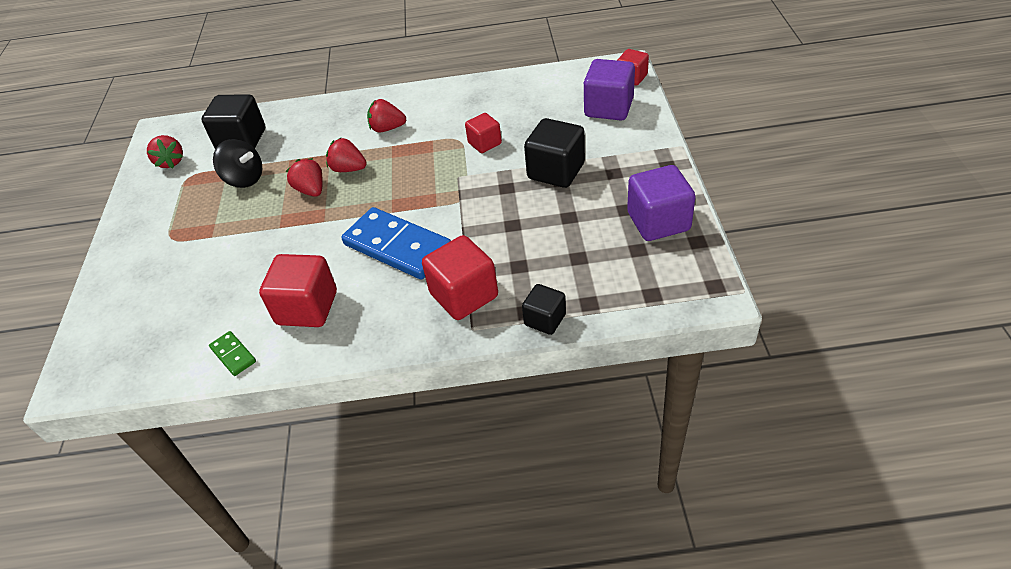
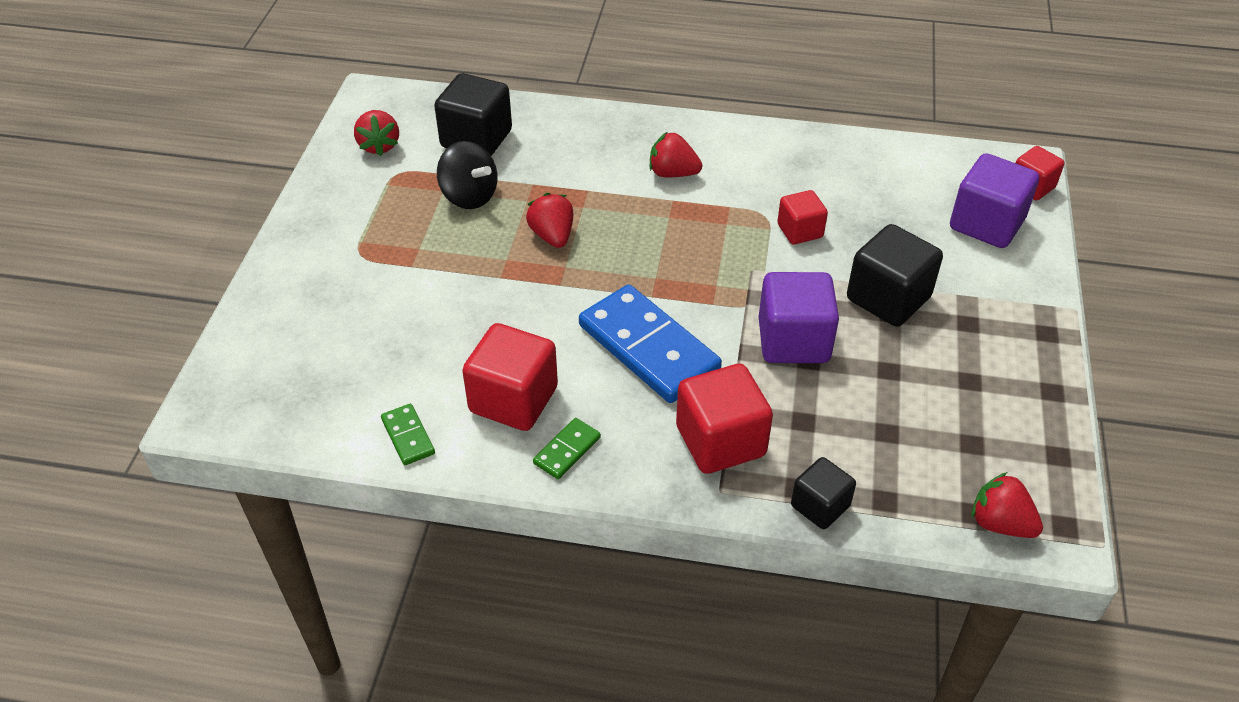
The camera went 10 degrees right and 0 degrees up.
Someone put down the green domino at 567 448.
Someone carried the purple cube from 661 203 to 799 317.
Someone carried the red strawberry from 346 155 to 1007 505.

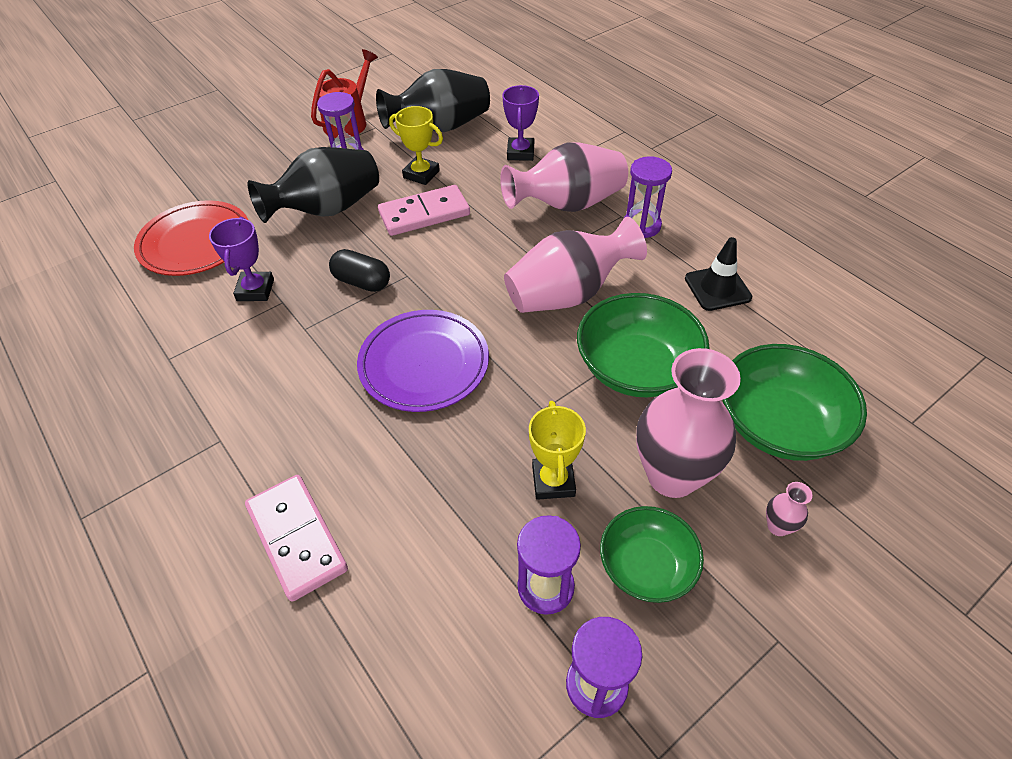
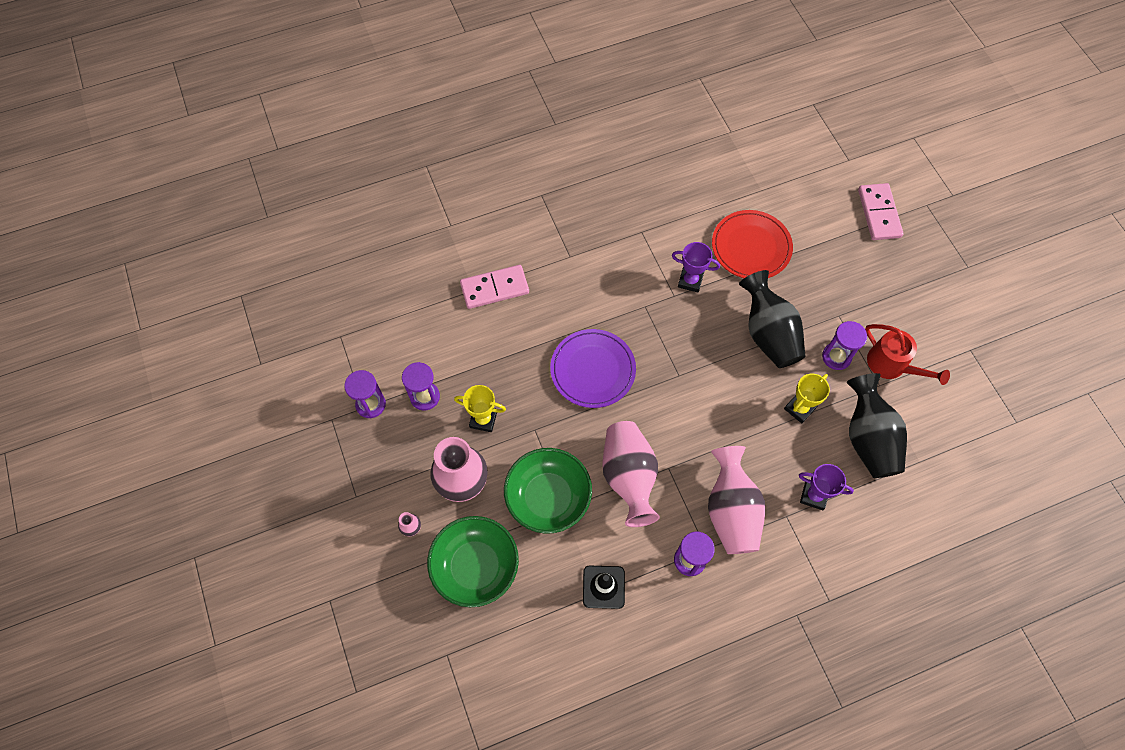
The camera went 105 degrees right and 15 degrees up.
Someone carried the pink domino from 424 210 to 880 211.
Someone took away the black capsule at 359 270.
Someone took away the green bowl at 652 554.

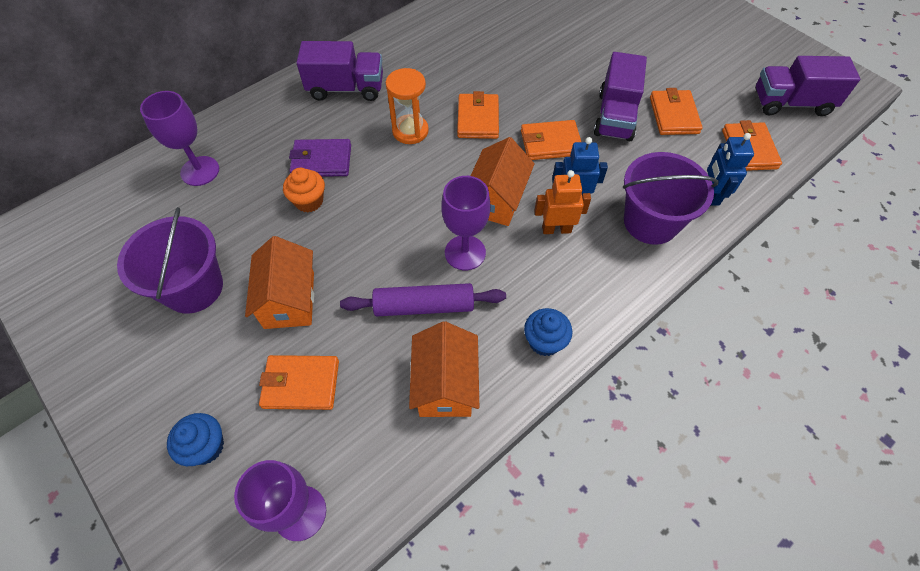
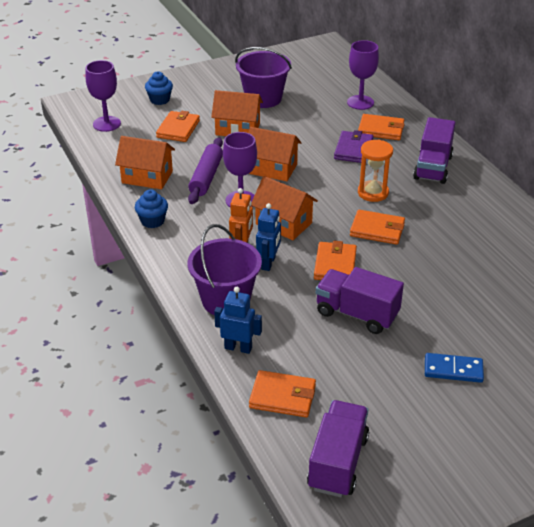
The camera went 105 degrees right and 20 degrees down.
Someone put down the orange house at 275 154.
Someone carried the orange wallet from 676 111 to 381 127.
Someone put down the blue domino at 454 368.
Someone took away the orange cupcake at 304 190.

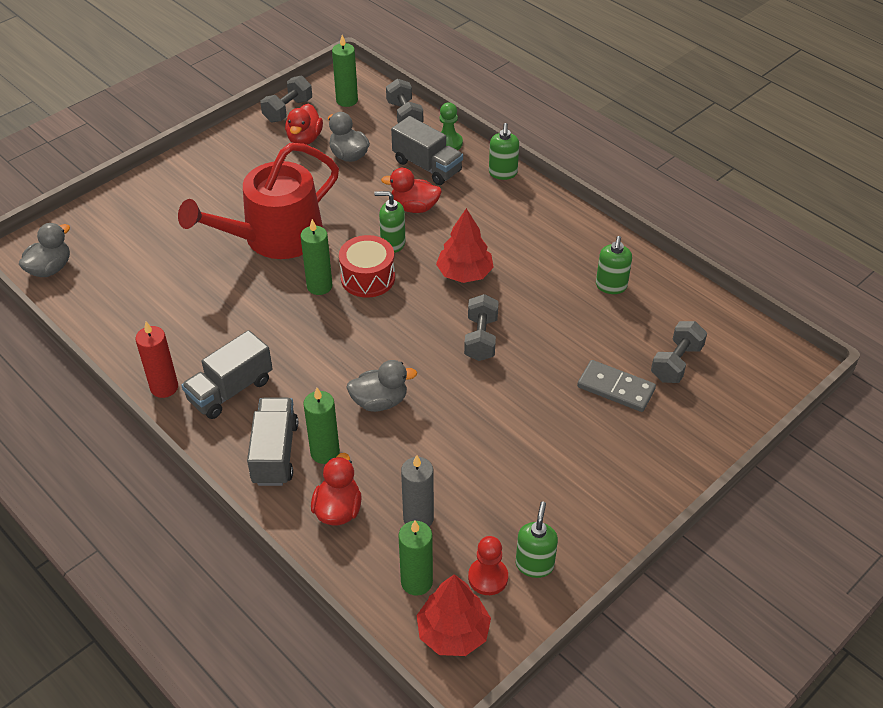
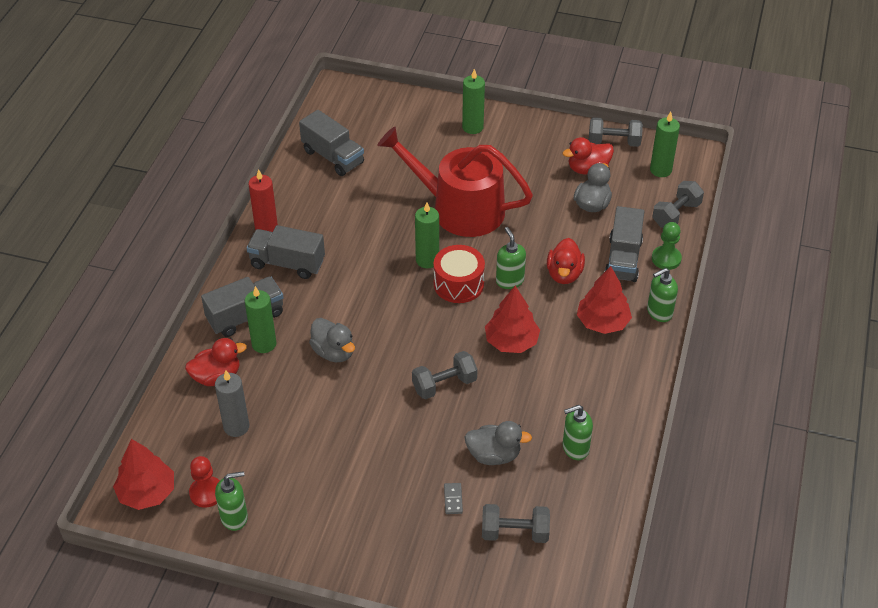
The camera went 60 degrees right and 0 degrees up.
Someone put down the grey truck at 331 143.
Someone scaled the grey domino at 616 386 by 0.50.
Someone carried the green candle from 416 558 to 473 101.
Someone carried the grey duck from 44 250 to 498 443.
Someone rotated the red duck at 411 190 by 150 degrees counterclockwise.
Someone put down the red tree at 604 300.

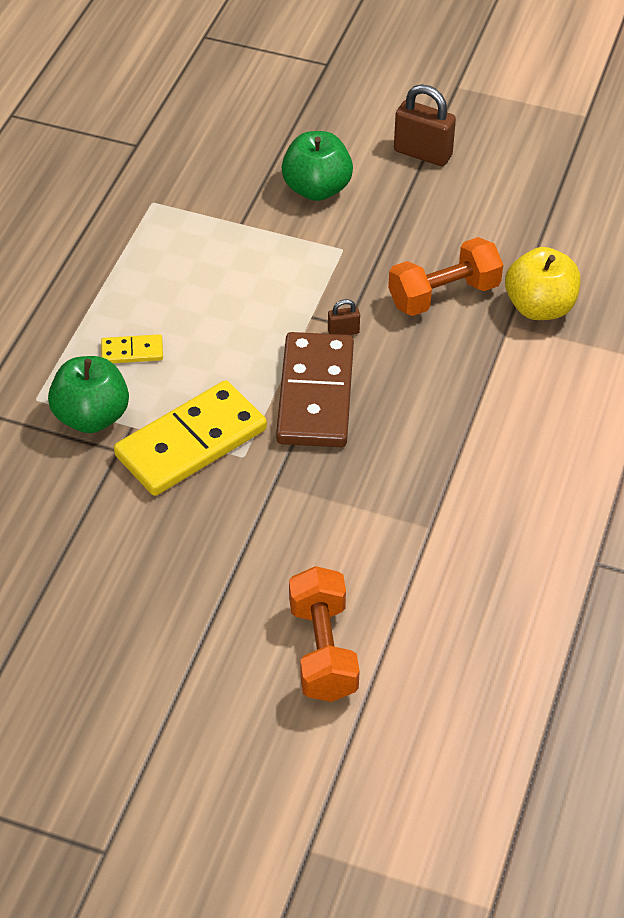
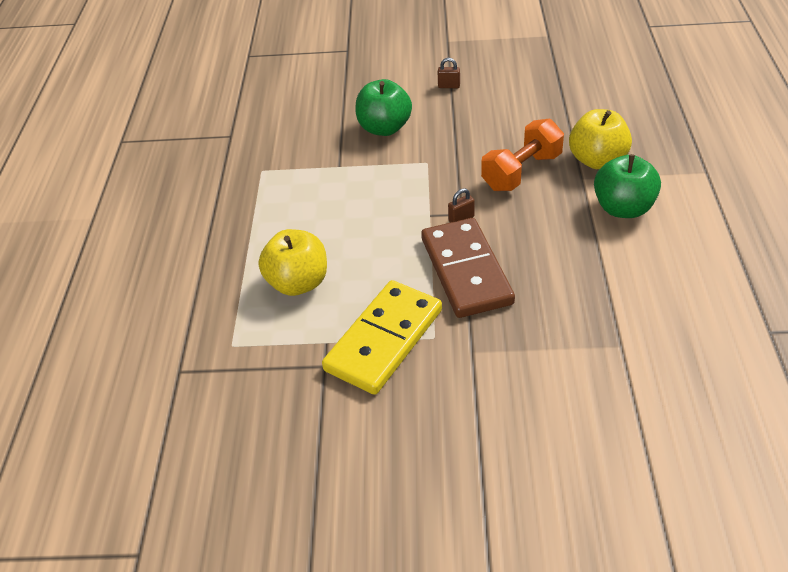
The camera went 15 degrees left and 5 degrees down.
Someone swapped the yellow domino at 132 348 for the yellow apple at 292 262.
Someone scaled the brown padlock at 425 125 by 0.49.
Someone carried the green apple from 88 394 to 627 186.
Someone took away the orange dumbbell at 324 634.

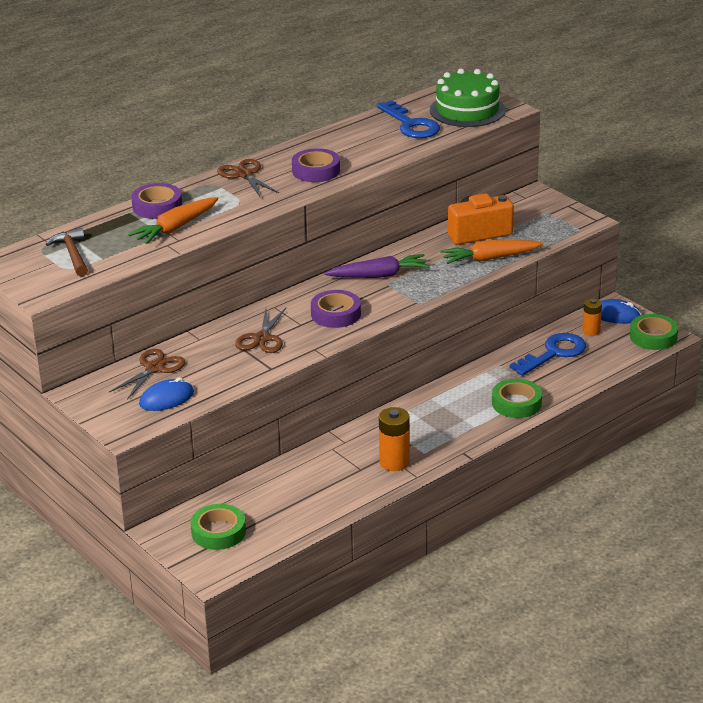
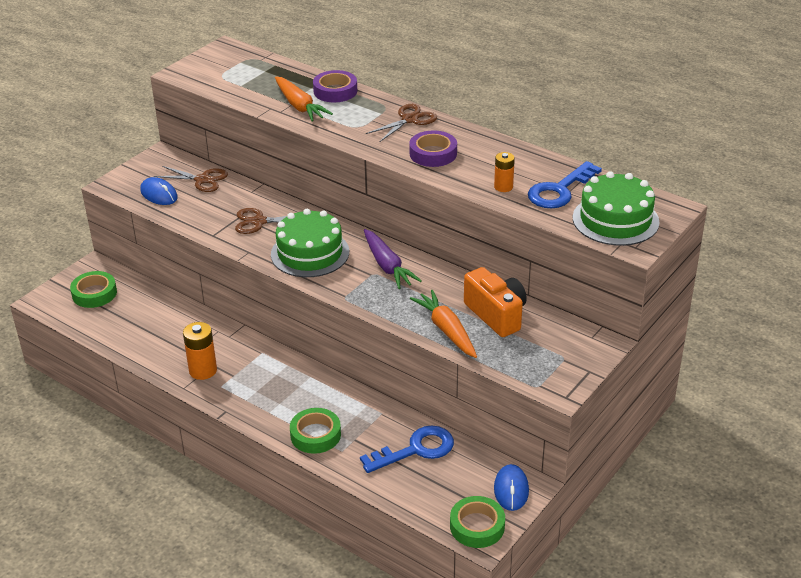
The camera went 75 degrees right and 5 degrees up.
Someone swapped the purple tape at 336 309 for the green cake at 310 243.
Someone rotated the orange carrot at 173 220 by 150 degrees counterclockwise.
Someone rotated the blue key at 548 354 by 60 degrees counterclockwise.
Someone carried the orange battery from 592 317 to 504 172.
Someone took away the brown hammer at 67 252.

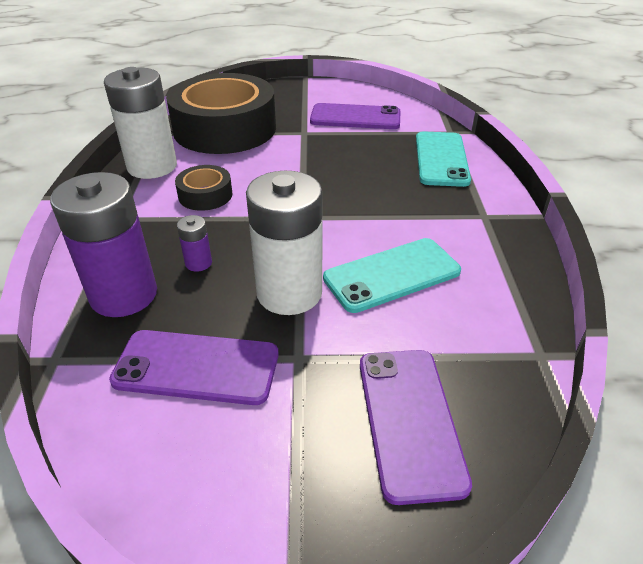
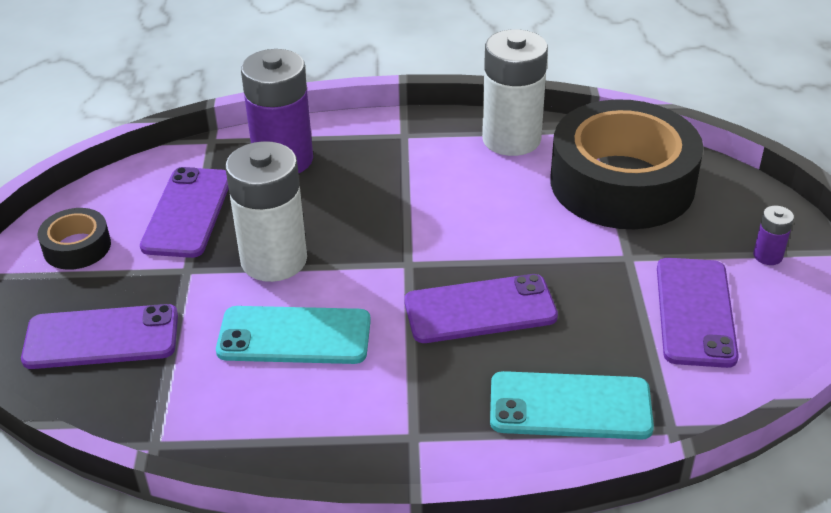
The camera went 90 degrees right and 0 degrees up.
Someone carried the black tape from 204 188 to 74 239.
Someone rotated the turquoise phone at 392 275 by 60 degrees counterclockwise.
Someone put down the purple phone at 481 308.
Someone carried the purple battery from 194 243 to 773 235.

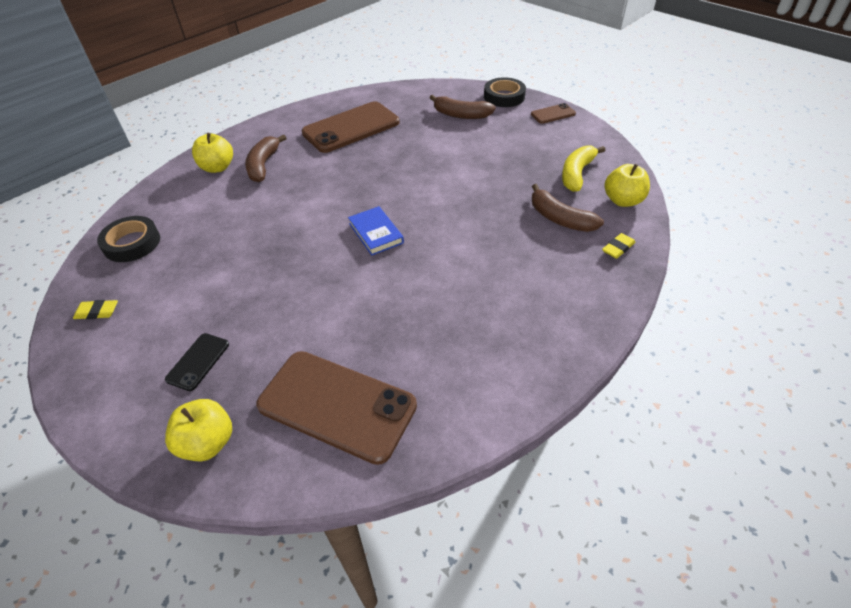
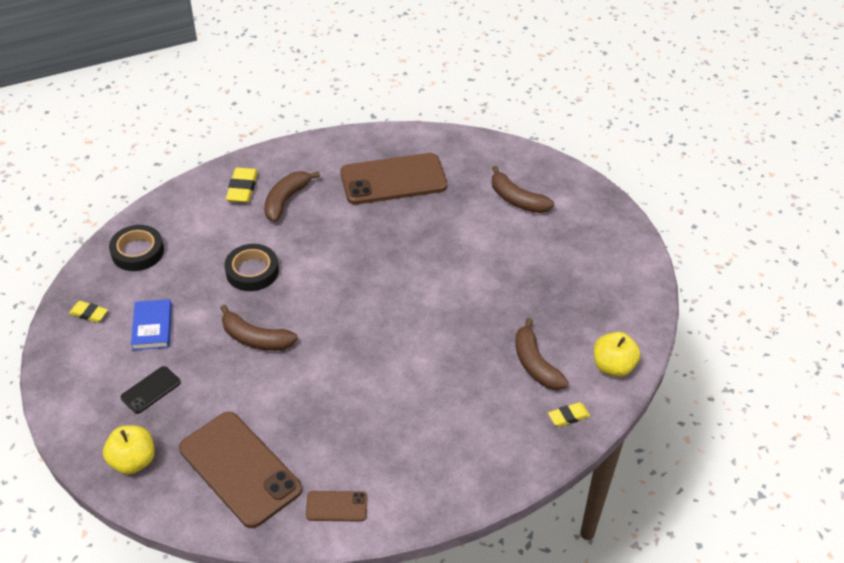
The camera went 20 degrees right and 0 degrees up.
Someone carried the blue book from 376 231 to 151 324.
Someone put down the brown banana at 259 327.
Someone carried the black tape from 505 92 to 252 267.
Someone swapped the yellow apple at 212 153 for the yellow eraser at 242 185.
Someone carried the brown phone from 553 113 to 337 506.
Someone took away the yellow banana at 583 168.

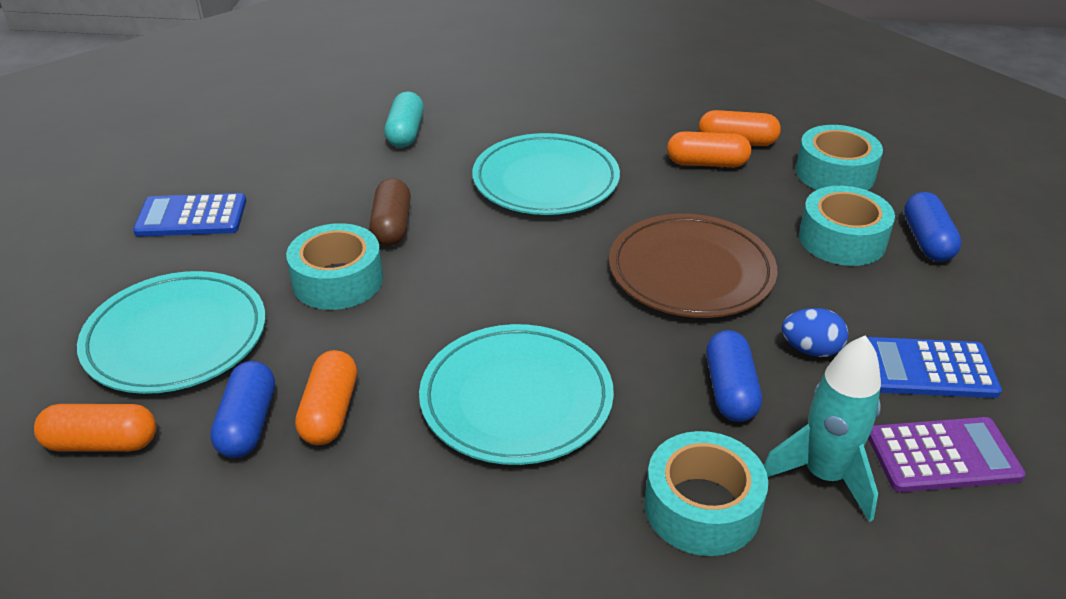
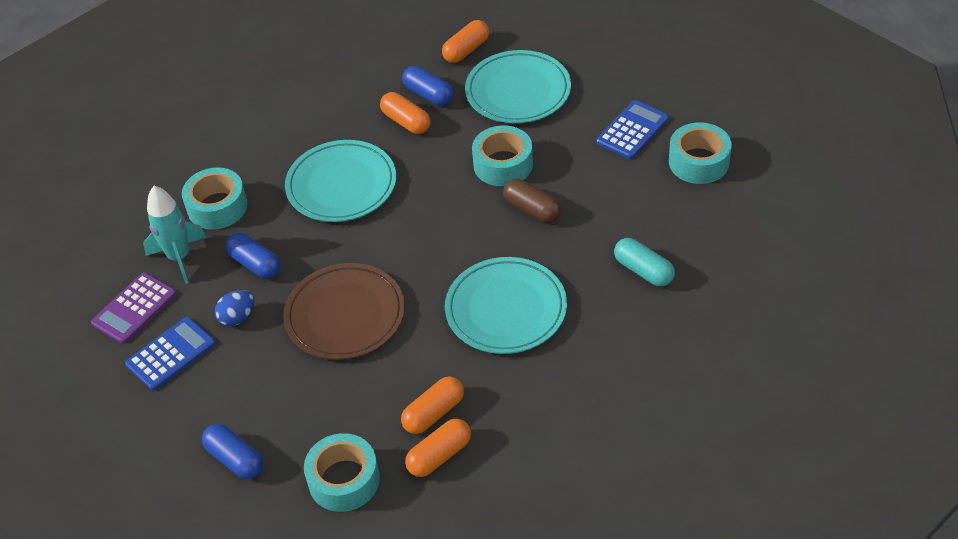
The camera went 135 degrees right and 10 degrees up.
Someone carried the turquoise tape from 847 226 to 700 153.

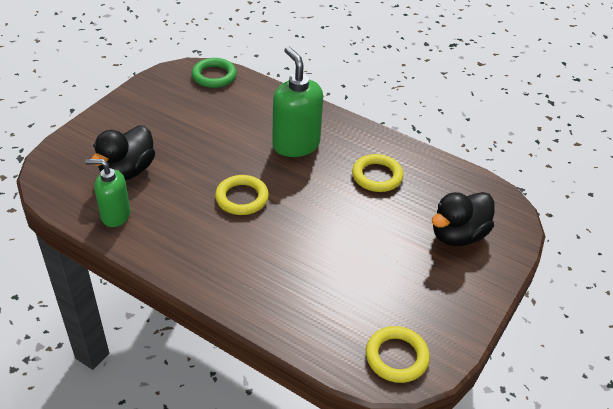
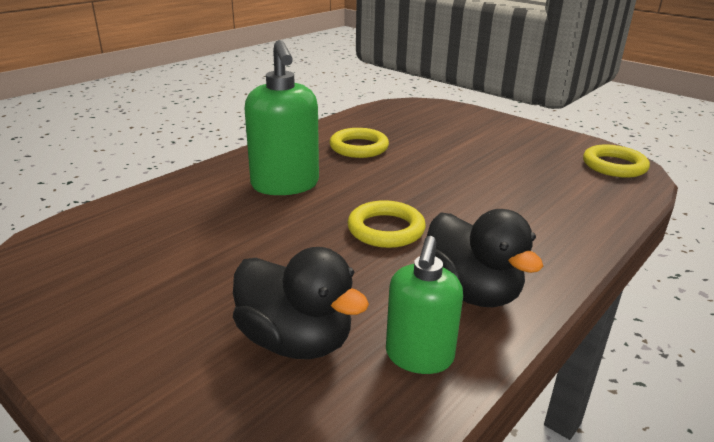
The camera went 80 degrees left and 15 degrees down.
Someone rotated the green soap dispenser at 297 101 by 90 degrees counterclockwise.
Someone carried the black duck from 463 219 to 485 258.
Someone took away the green ring at 214 73.

